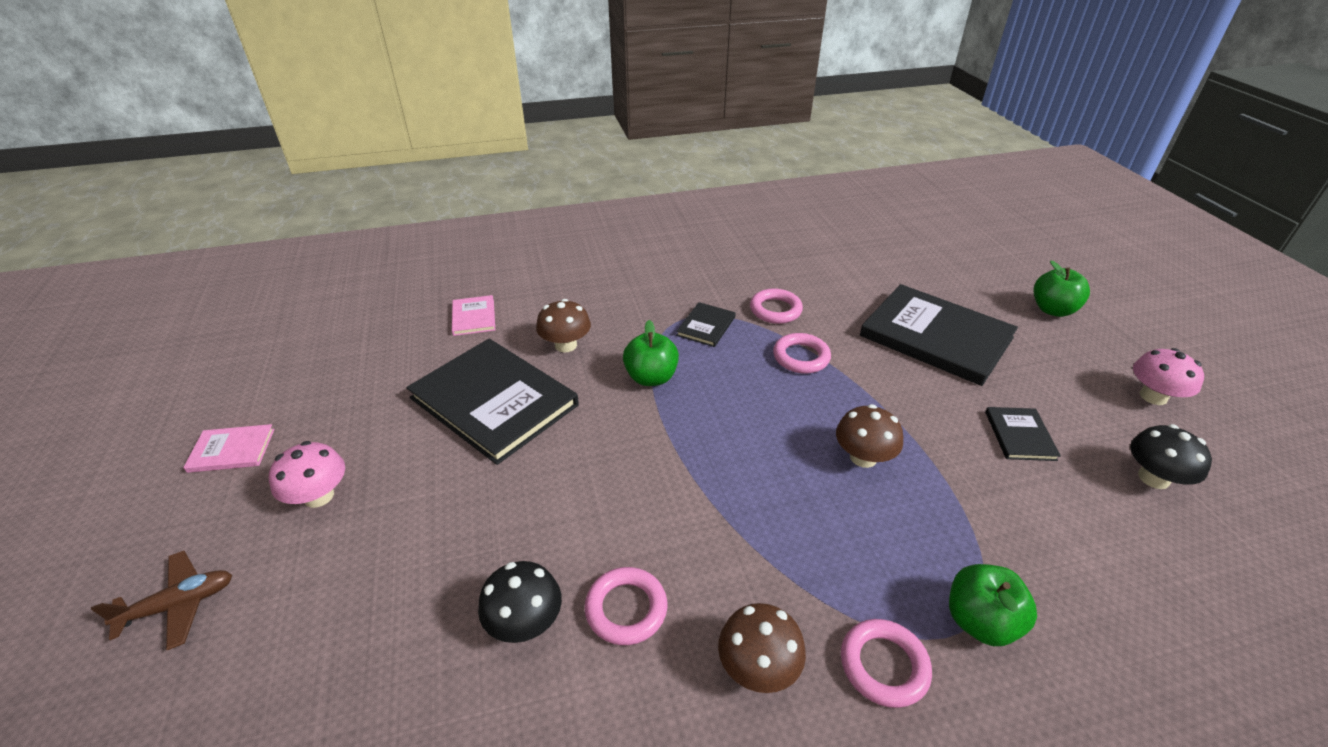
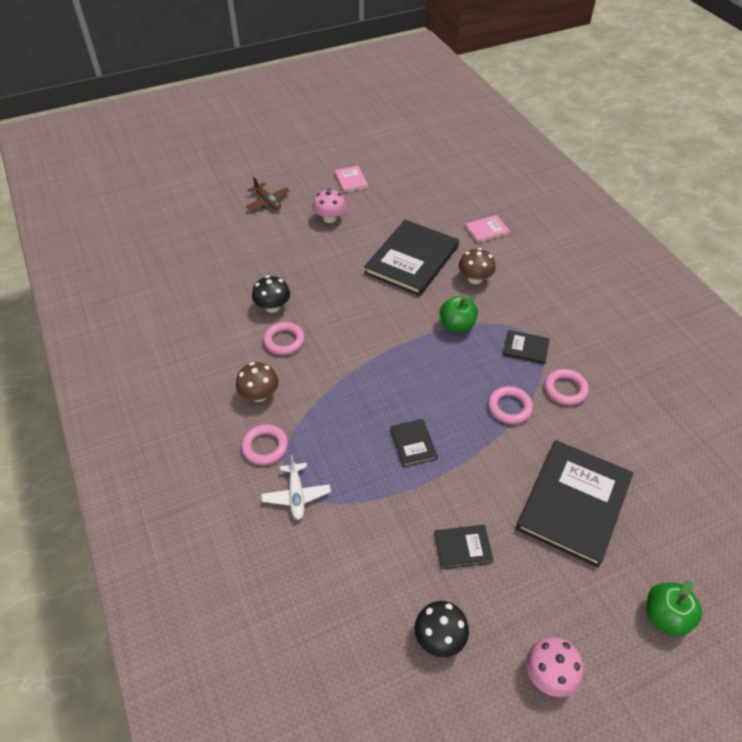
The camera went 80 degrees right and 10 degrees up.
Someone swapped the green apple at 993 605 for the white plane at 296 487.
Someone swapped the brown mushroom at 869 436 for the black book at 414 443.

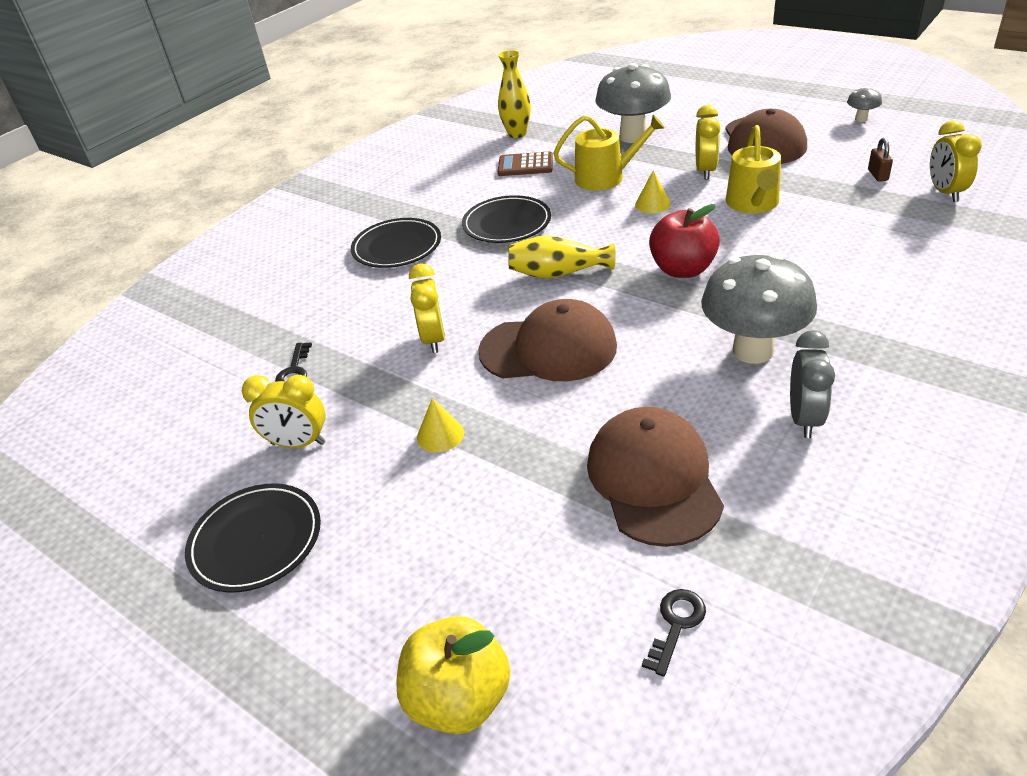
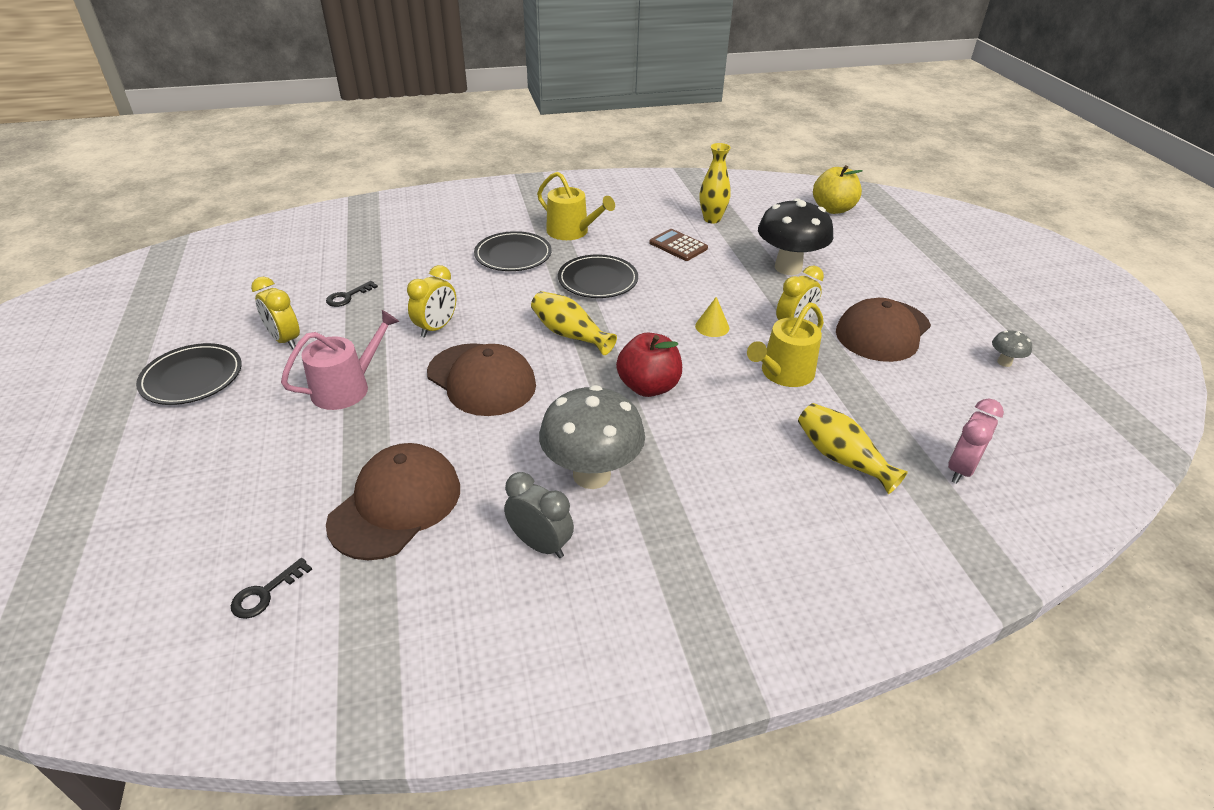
The camera went 35 degrees right and 0 degrees up.
Someone rotated the black key at 674 633 by 150 degrees clockwise.
Someone swapped the yellow cone at 440 425 for the pink watering can at 340 360.
Someone rotated the grey clock at 812 384 by 105 degrees counterclockwise.
Someone carried the yellow watering can from 609 152 to 576 206.
Someone repainted the grey mushroom at 633 103, which became the black mushroom at 795 236.
Someone put down the yellow vase at 853 448.
Someone carried the yellow apple from 453 675 to 838 189.
Someone repainted the yellow clock at 956 161, which became the pink clock at 976 441.
Someone took away the brown padlock at 880 160.

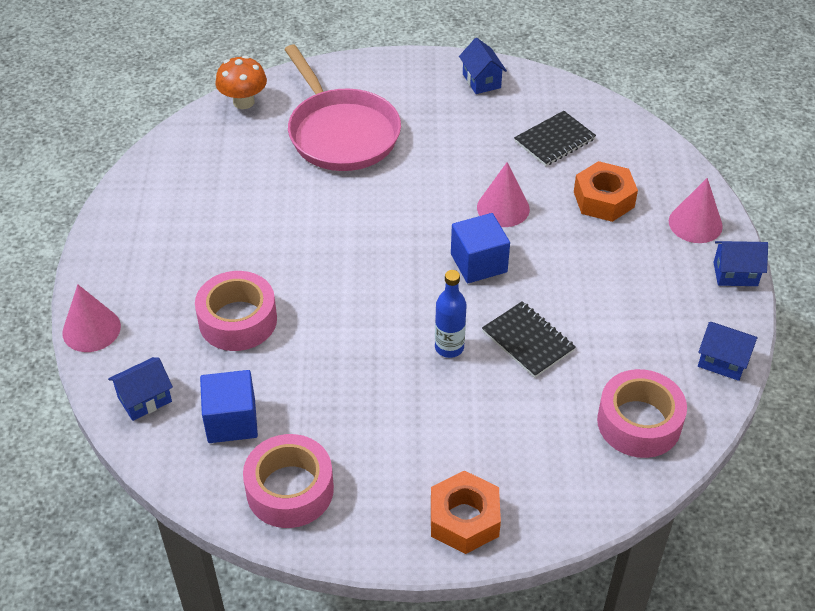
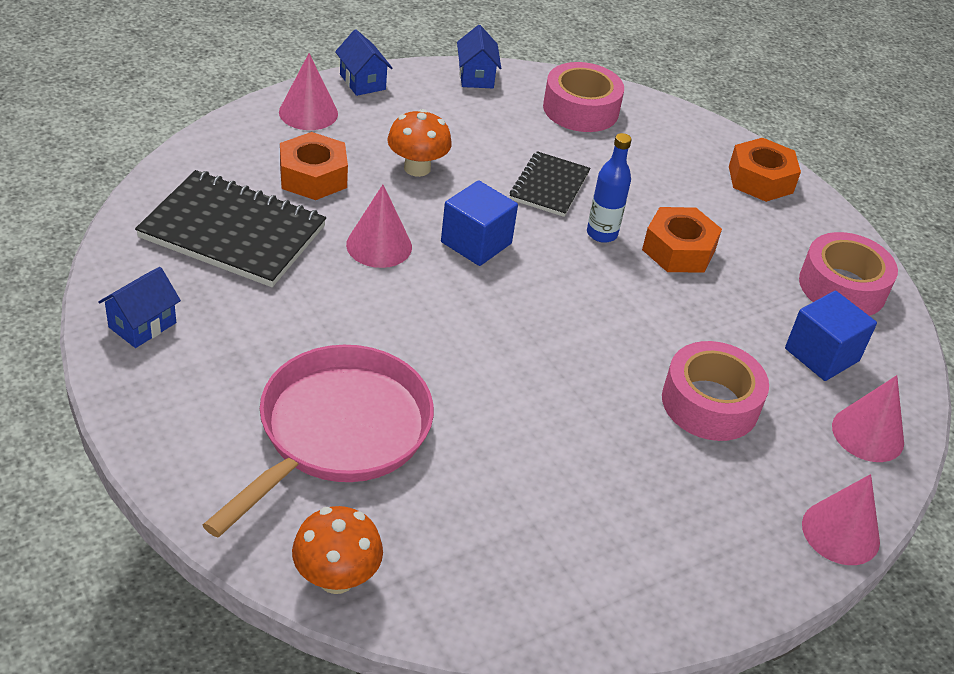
The camera went 125 degrees left and 5 degrees down.
Someone scaled the black notebook at 555 138 by 1.73.
Someone put down the orange mushroom at 419 143.
Someone put down the orange nut at 682 240.
Someone swapped the blue house at 140 389 for the pink cone at 868 418.

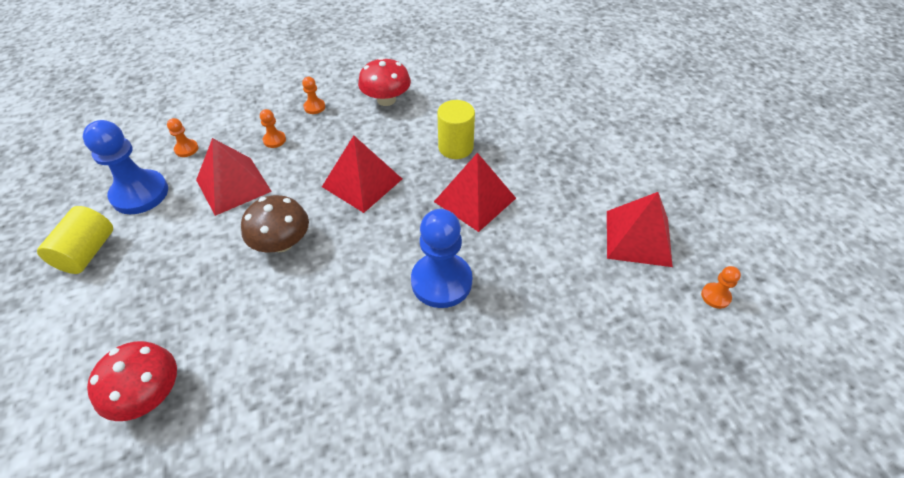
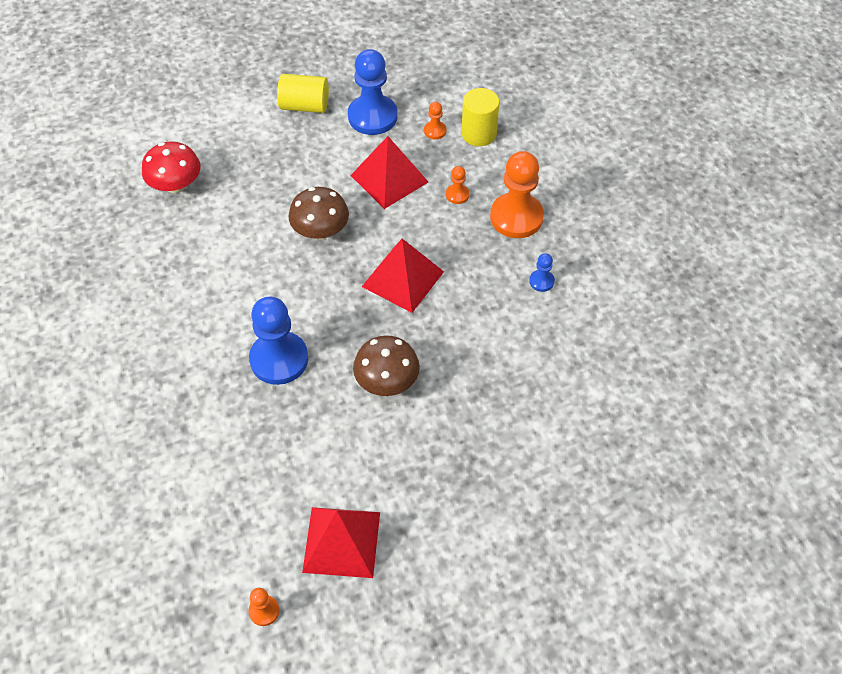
The camera went 85 degrees right and 5 degrees up.
Someone swapped the red pyramid at 475 192 for the brown mushroom at 386 365.
Someone carried the yellow cylinder from 456 129 to 480 117.
Someone scaled the orange pawn at 313 95 by 2.22.
Someone swapped the red mushroom at 384 81 for the blue pawn at 542 272.

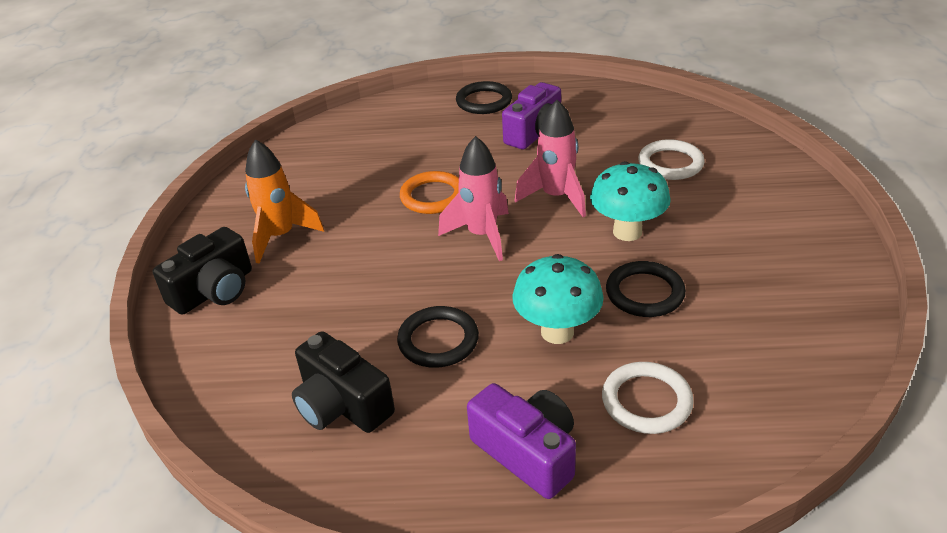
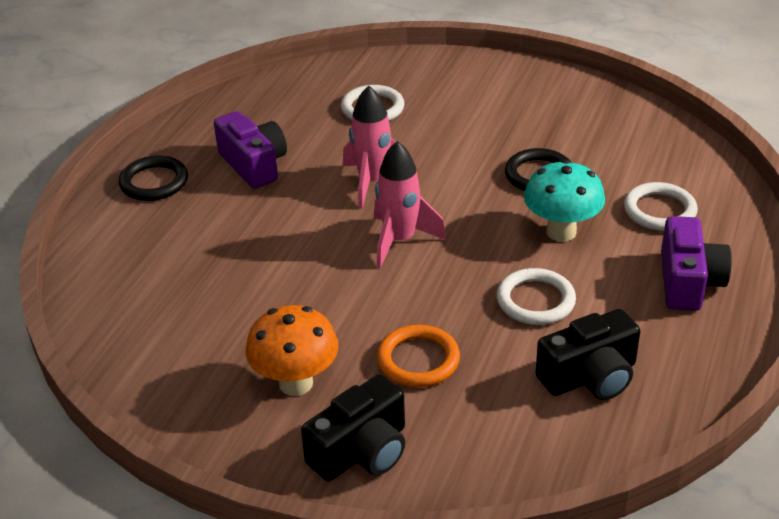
The camera went 70 degrees left and 0 degrees up.
Someone swapped the orange rocket at 284 201 for the orange mushroom at 292 350.
Someone rotated the black camera at 202 271 by 75 degrees clockwise.
Someone carried the orange ring from 429 192 to 418 356.
Someone repainted the black ring at 438 337, which became the white ring at 536 296.
Someone rotated the purple camera at 521 441 by 120 degrees clockwise.
Someone took away the turquoise mushroom at 630 201.

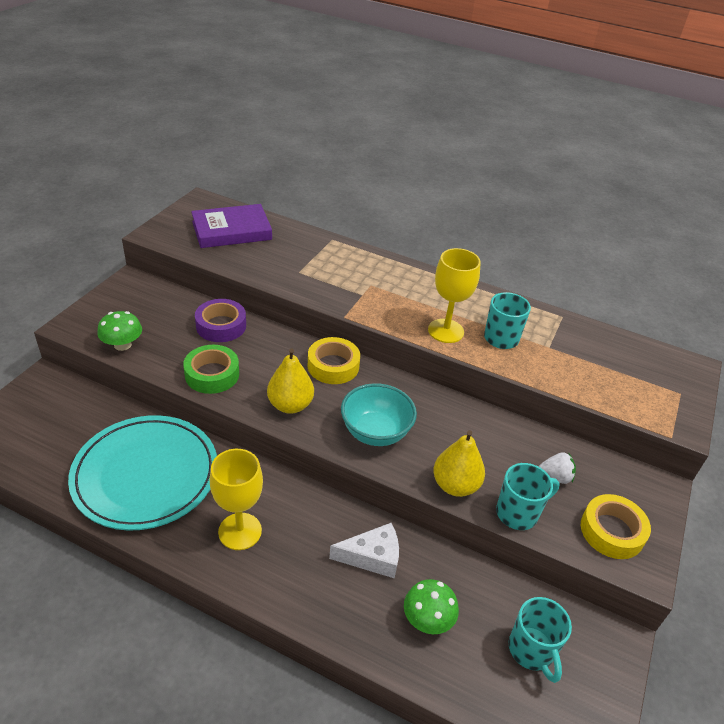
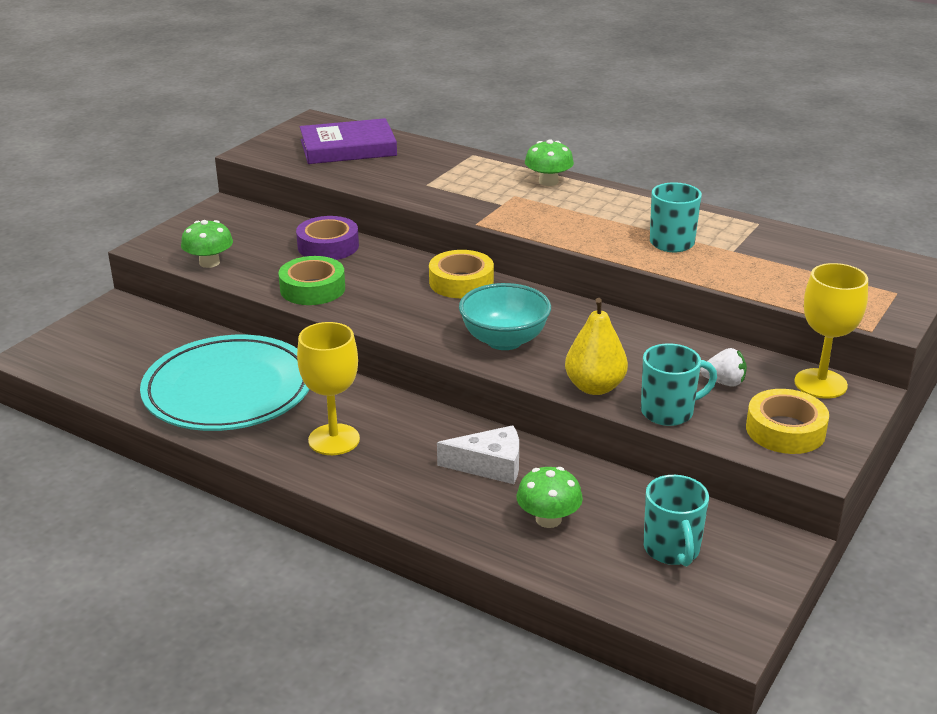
The camera went 10 degrees right and 10 degrees down.
Someone put down the green mushroom at 549 162.
Someone carried the yellow goblet from 454 295 to 831 330.
Someone took away the yellow pear at 290 381.

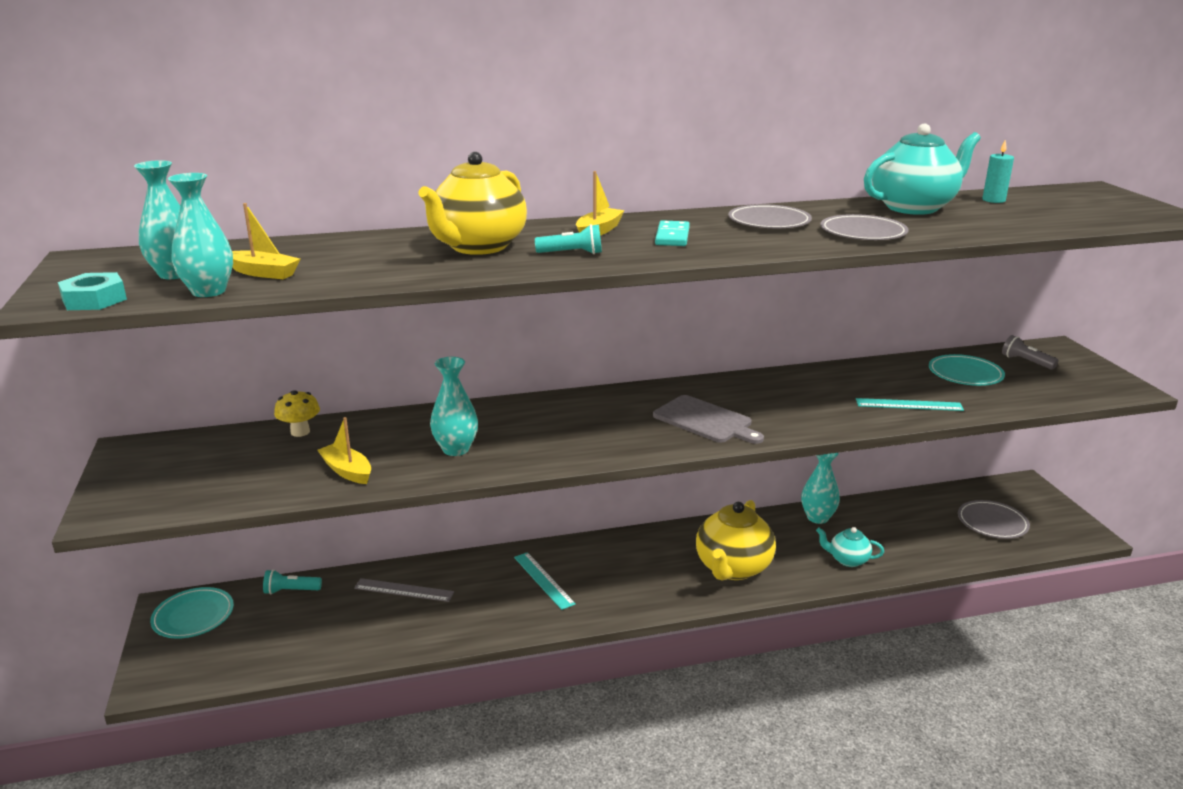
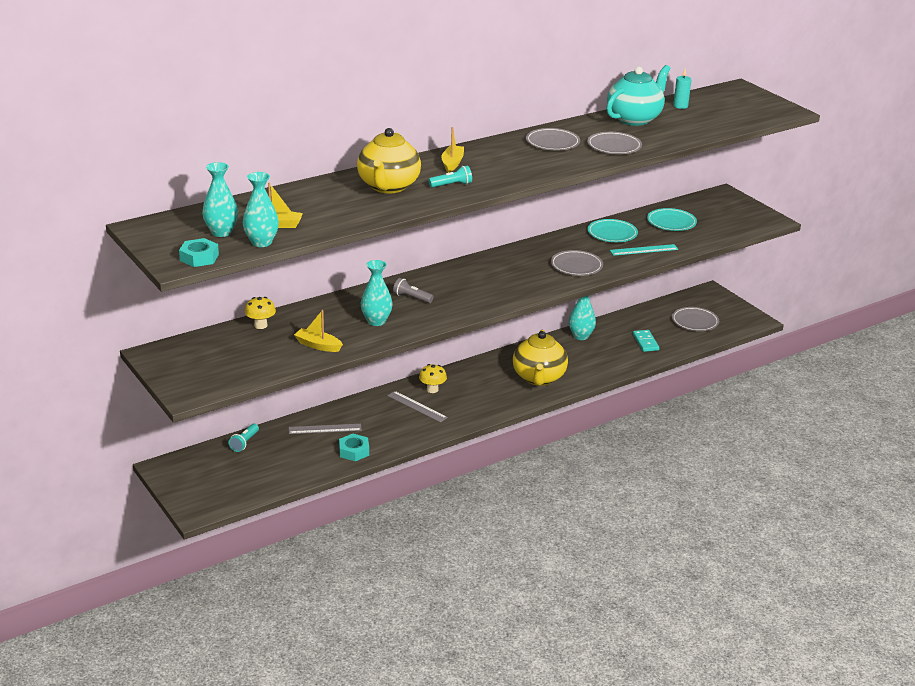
The camera went 20 degrees left and 5 degrees up.
Someone rotated the turquoise flashlight at 292 582 by 45 degrees counterclockwise.
Someone put down the turquoise nut at 354 447.
Someone repainted the turquoise ruler at 545 581, which became the grey ruler at 417 406.
Someone carried the grey flashlight from 1030 352 to 413 290.
Someone put down the yellow mushroom at 433 378.
Someone put down the grey plate at 577 263.
Someone carried the turquoise plate from 192 613 to 612 230.
Someone carried the turquoise domino from 672 233 to 646 341.
Someone took away the grey cutting board at 708 419.
Someone took away the turquoise teapot at 850 547.

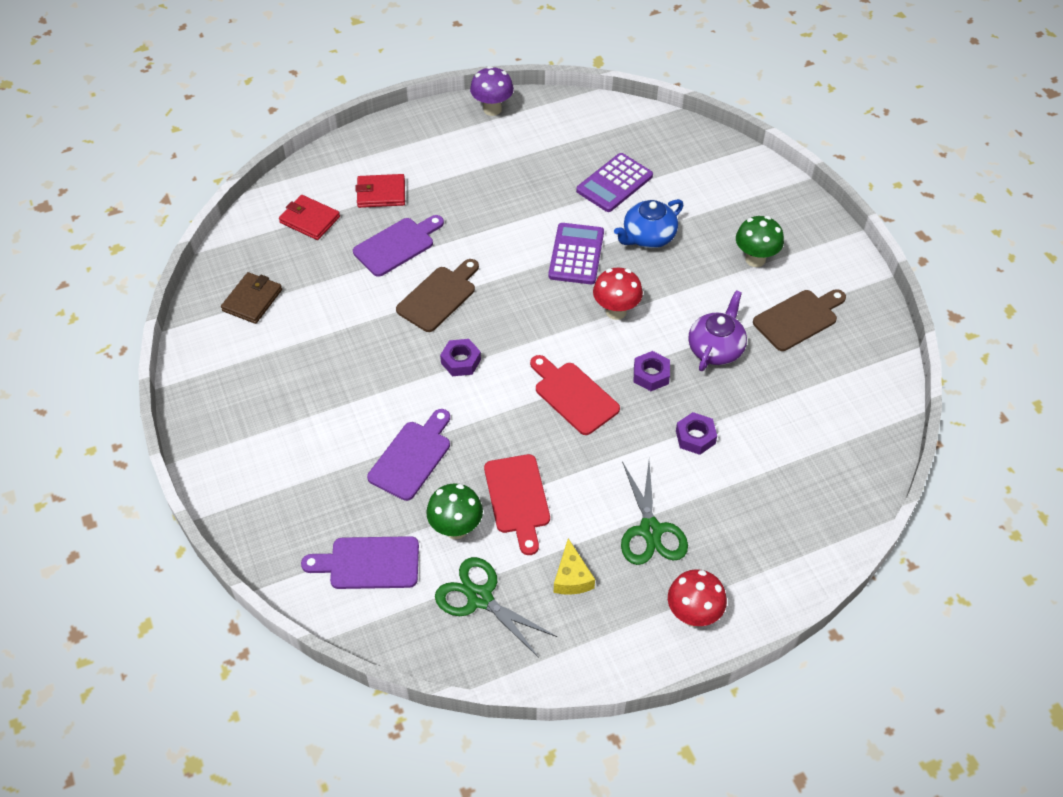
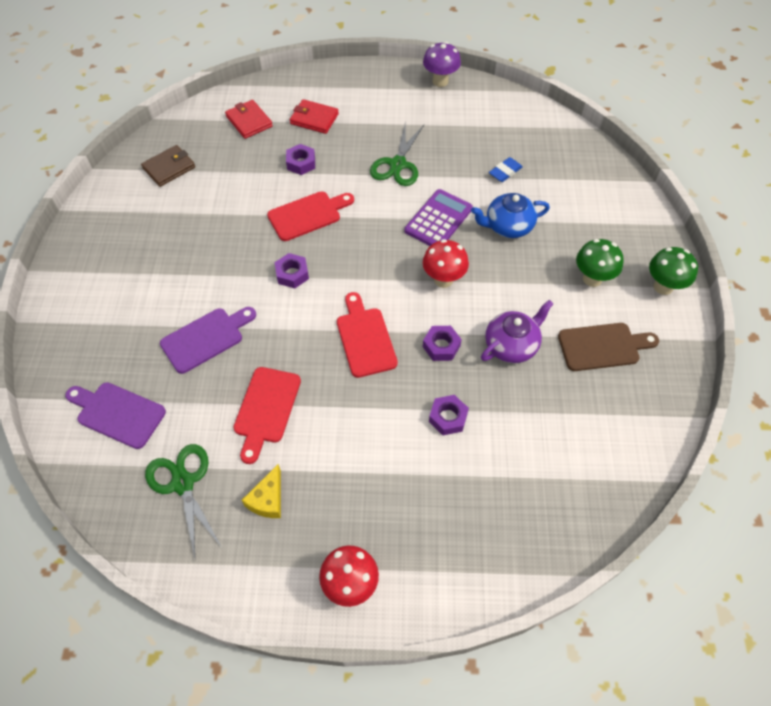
The camera went 25 degrees right and 5 degrees up.
Someone repainted the brown cutting board at 437 295, which became the red cutting board at 310 216.
Someone swapped the purple cutting board at 398 246 for the purple nut at 300 159.
Someone carried the green scissors from 654 513 to 397 155.
Someone swapped the purple calculator at 614 182 for the blue eraser at 506 169.
Someone carried the green mushroom from 454 511 to 673 271.

